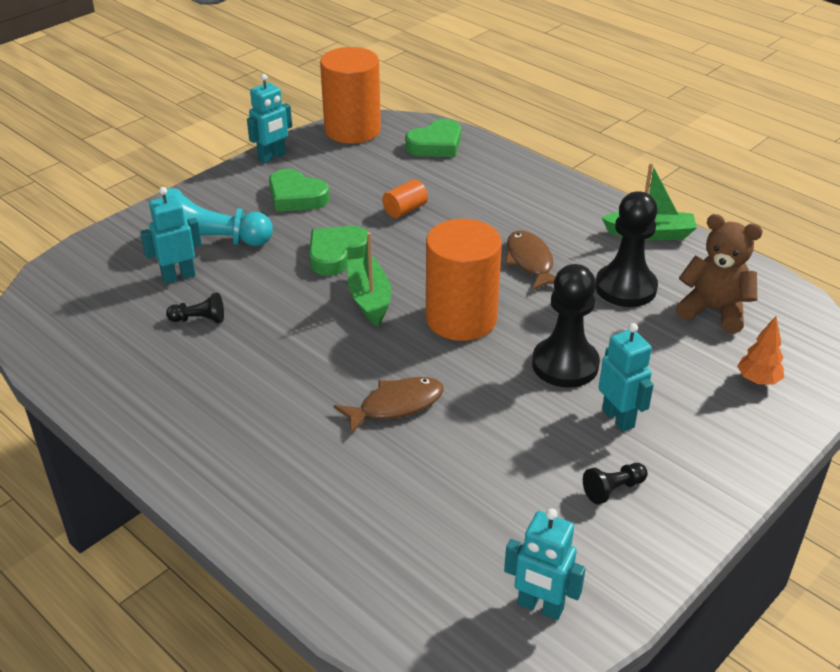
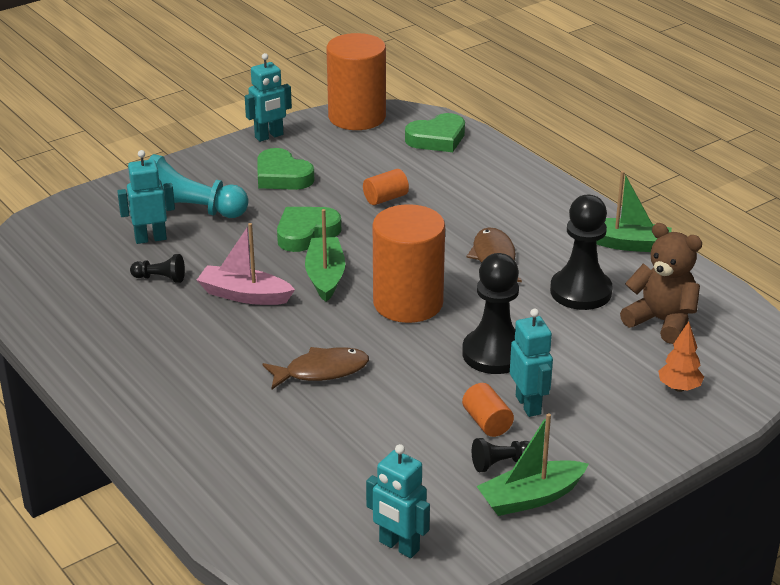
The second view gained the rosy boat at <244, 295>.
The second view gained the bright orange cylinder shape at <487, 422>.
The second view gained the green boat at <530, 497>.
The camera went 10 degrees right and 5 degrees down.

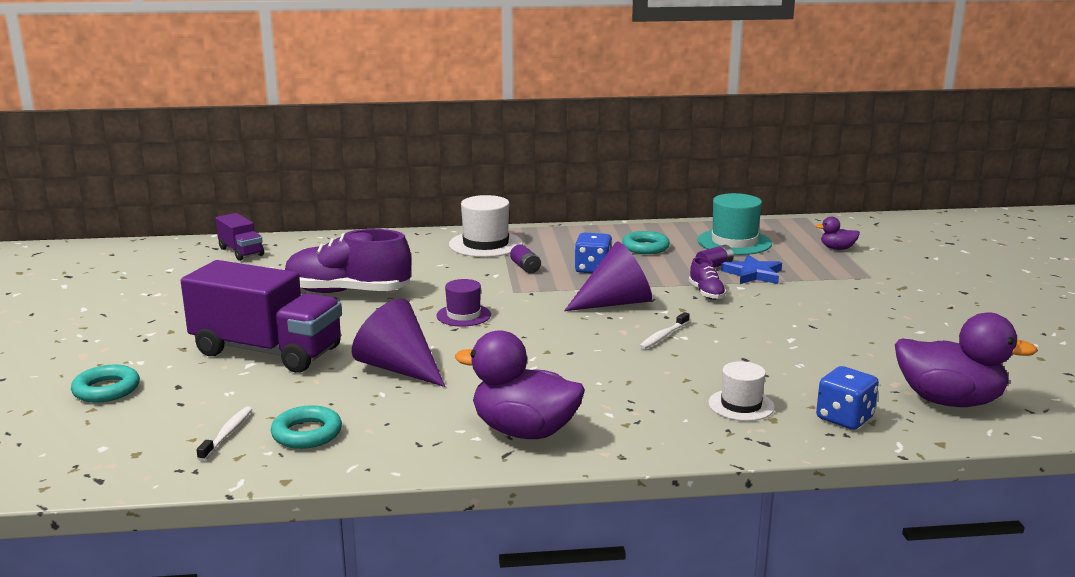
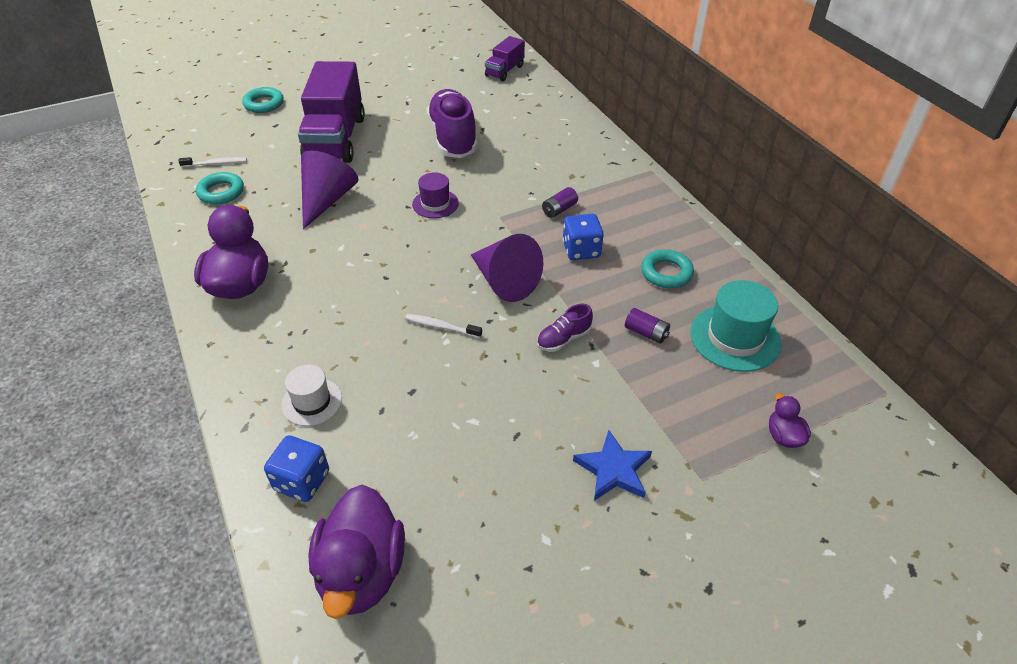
The second view lost the snow-white hat at <485, 244>.
The blue star shape ended up elsewhere, having gone from <753, 274> to <613, 469>.
The camera went 70 degrees right and 25 degrees up.

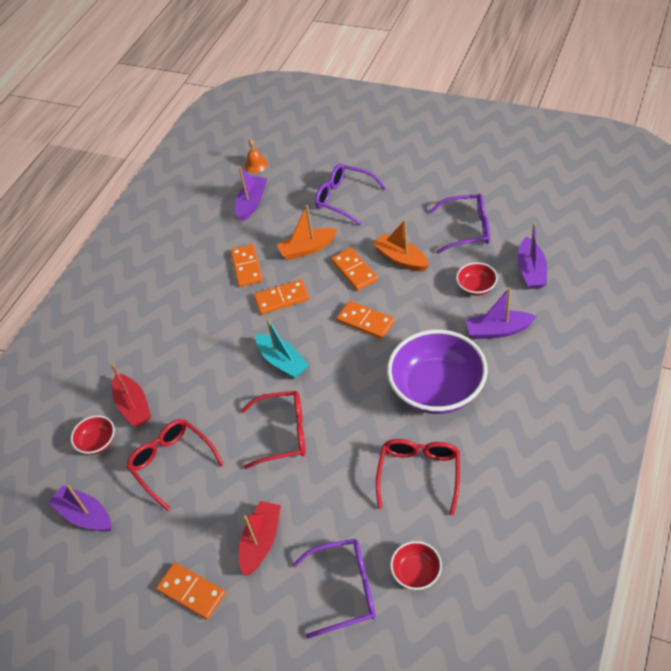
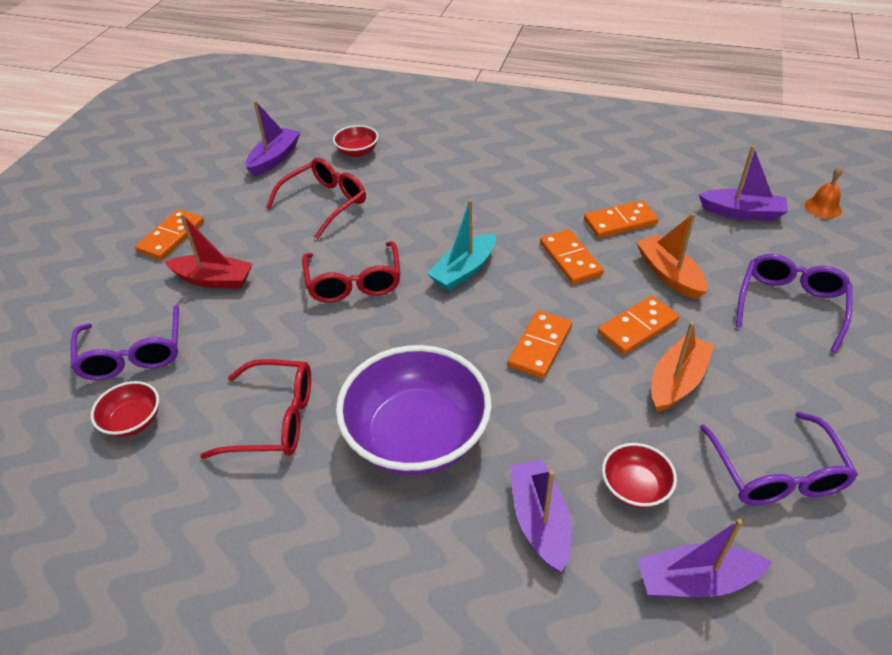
The second view lost the red boat at <133, 406>.
The camera went 80 degrees right and 5 degrees down.

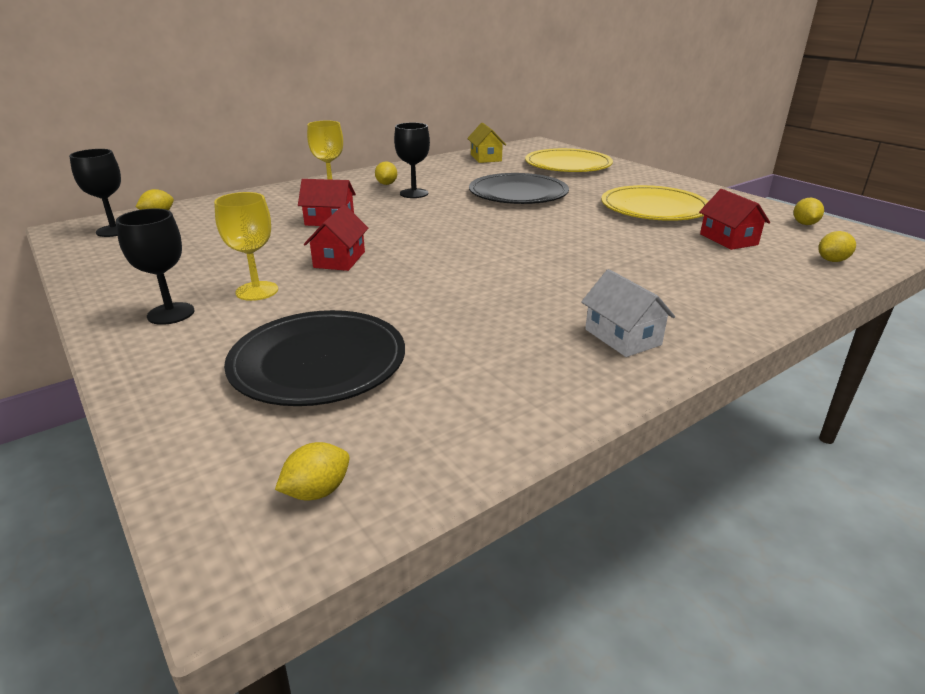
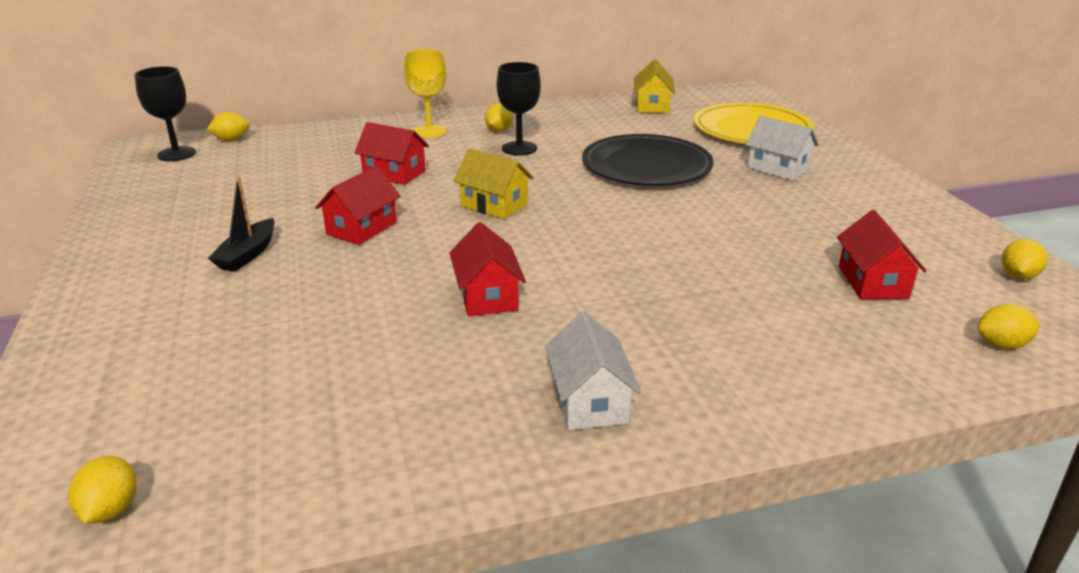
The second view lost the bright yellow flat dish at <654, 208>.
Where the bright yellow chalice stood at <257, 291>, the ebony boat came to stand at <247, 254>.
The second view lost the ebony chalice at <171, 313>.
The second view lost the ebony flat dish at <318, 362>.
The bright yellow toy lemon at <317, 491> ended up facing another way, 75 degrees counterclockwise from before.
The second view gained the snow-white house at <778, 168>.
The second view gained the bright yellow house at <494, 205>.
The second view gained the red house at <487, 296>.
The camera went 20 degrees right and 0 degrees up.

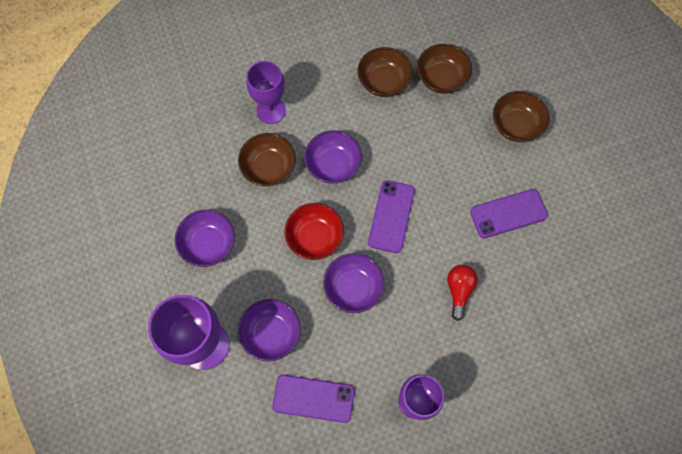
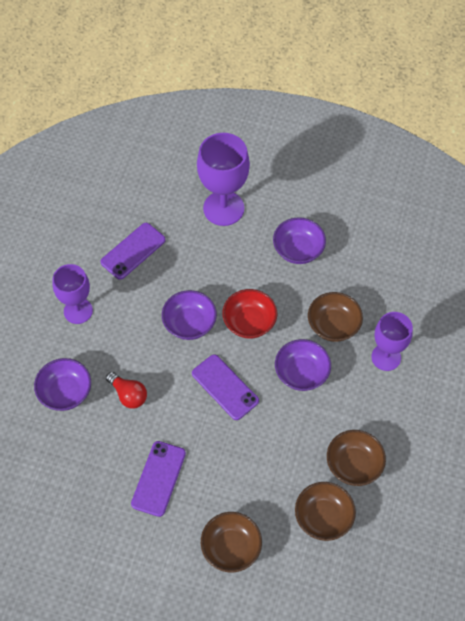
The royal purple deep dish ended up elsewhere, having gone from <271, 333> to <65, 392>.
The camera went 125 degrees right and 10 degrees down.

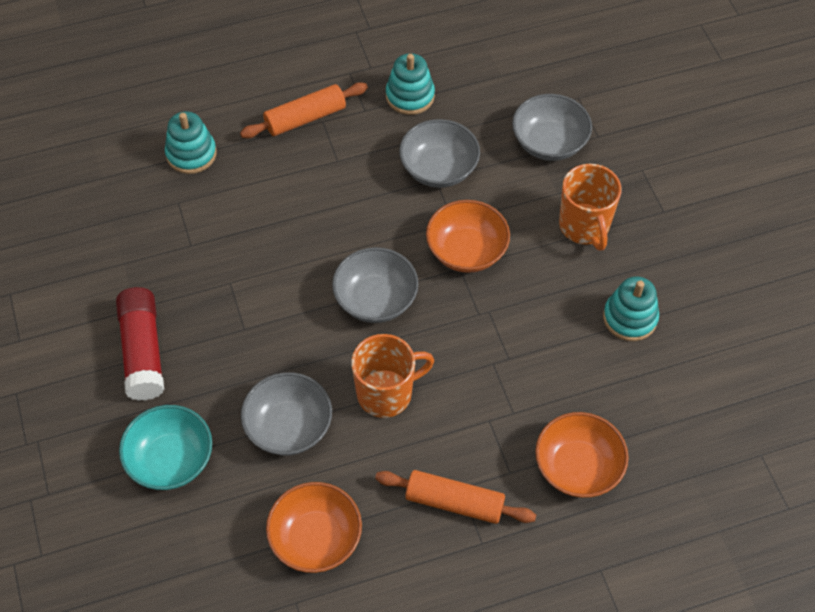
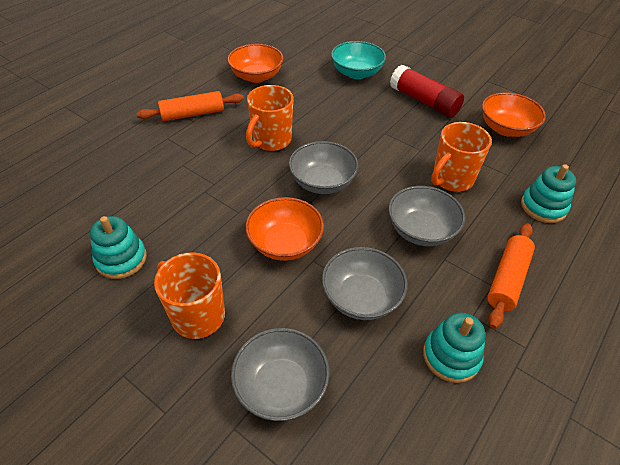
The grey deep dish ended up elsewhere, having gone from <289, 427> to <421, 230>.
The bright orange deep dish ended up elsewhere, having gone from <577, 467> to <506, 129>.
The second view gained the bright orange mug at <451, 179>.
The camera went 145 degrees right and 10 degrees down.

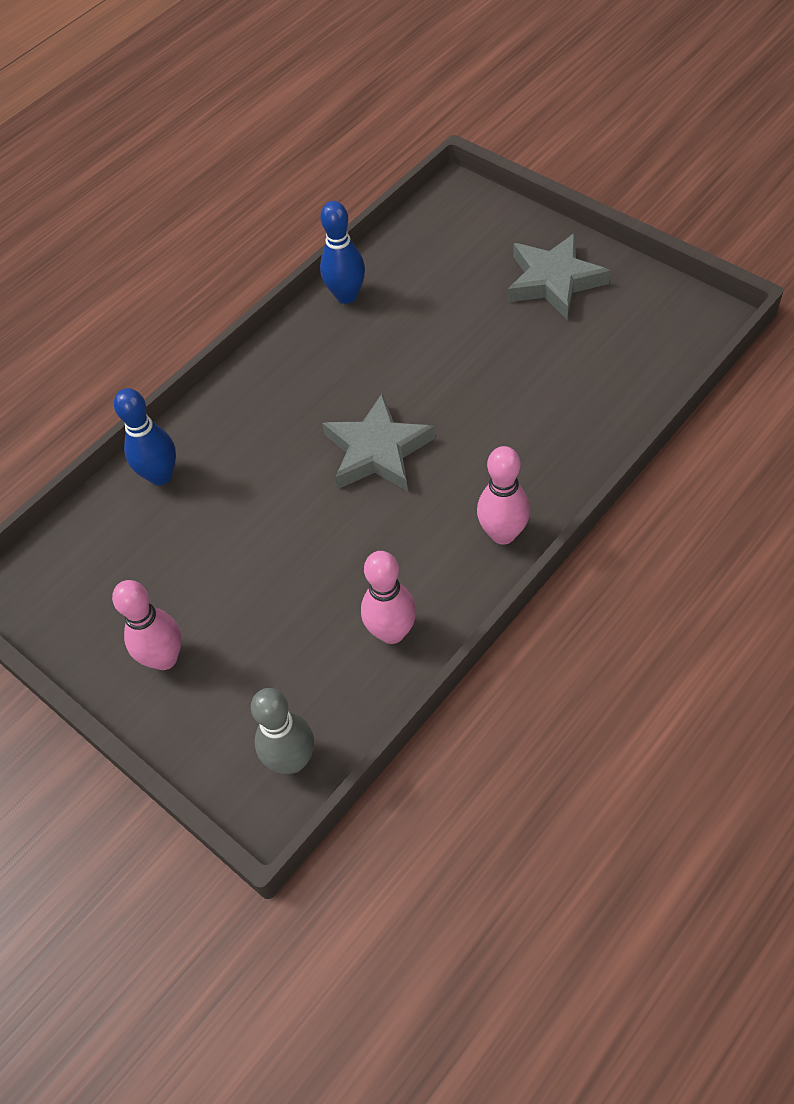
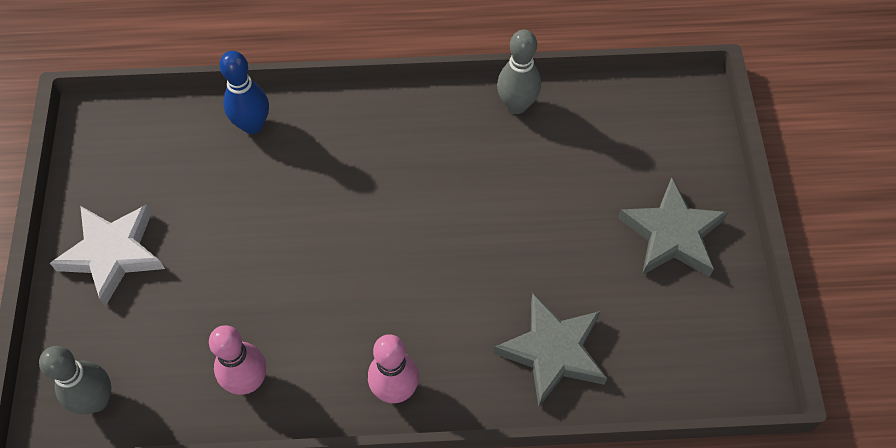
What was the blue skittle at <346, 296> turned into the grey skittle at <516, 105>.
The grey star shape ended up elsewhere, having gone from <377, 451> to <553, 352>.
Where the rosy skittle stood at <164, 658>, the snow-white star shape came to stand at <113, 254>.
The camera went 40 degrees right and 5 degrees up.

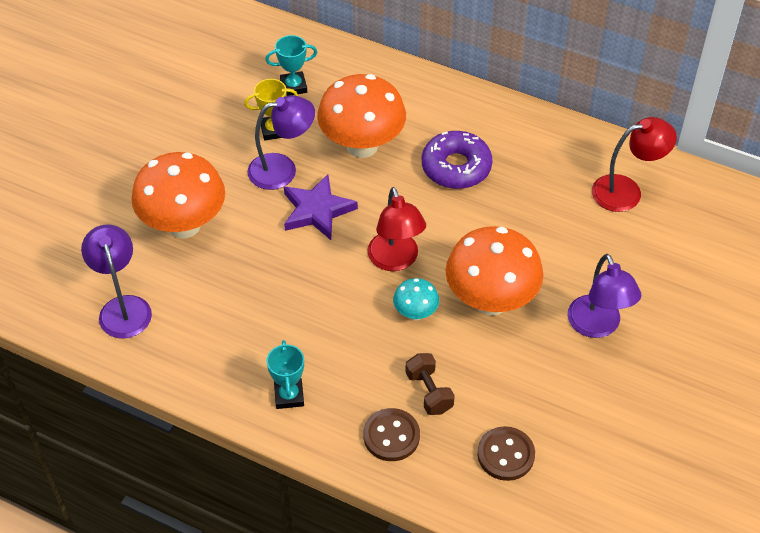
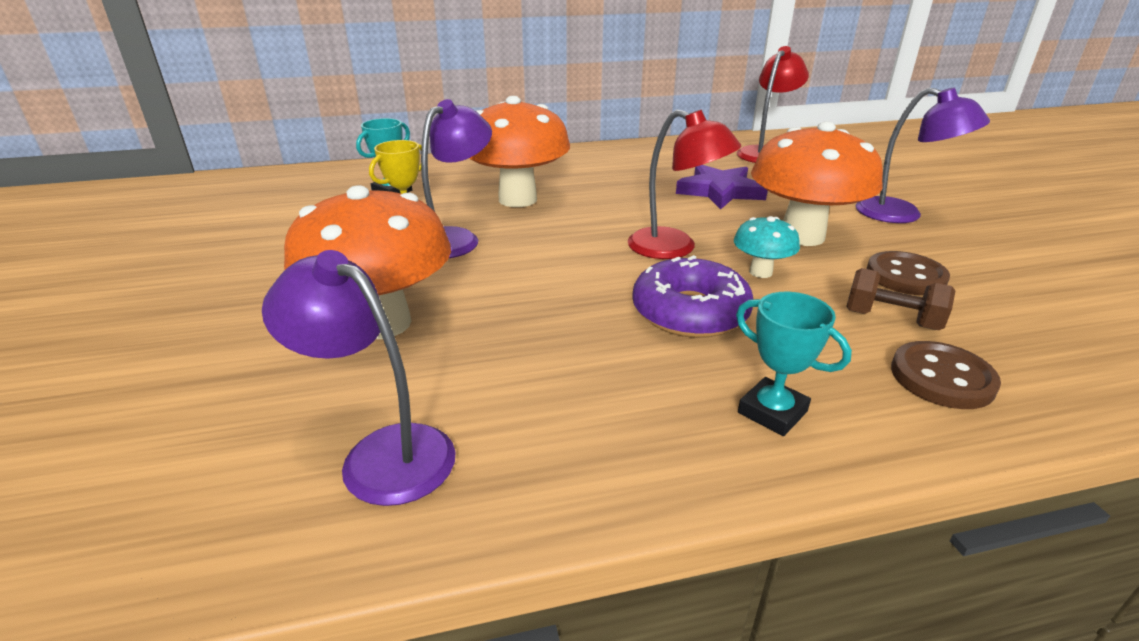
The royal purple donut ended up elsewhere, having gone from <456, 167> to <690, 312>.
The royal purple star shape ended up elsewhere, having gone from <317, 210> to <720, 191>.
The brown sewing button ended up elsewhere, having gone from <506, 455> to <905, 276>.
The camera went 40 degrees left and 20 degrees down.

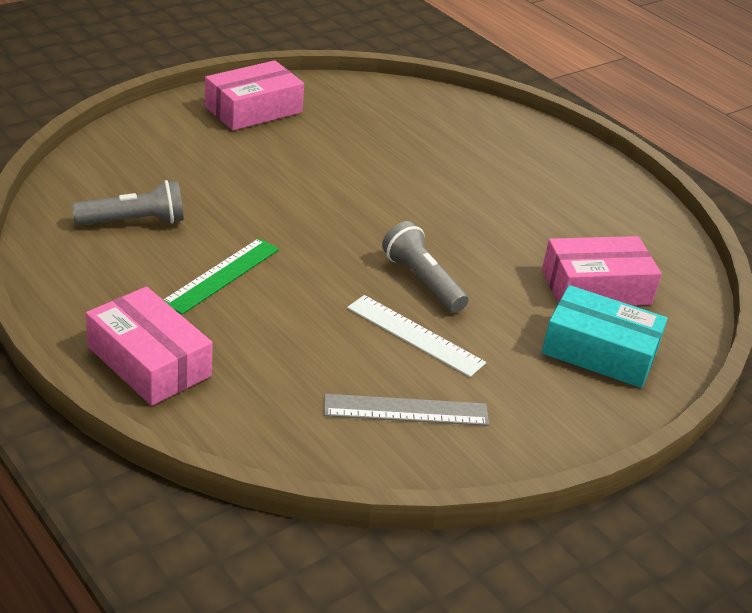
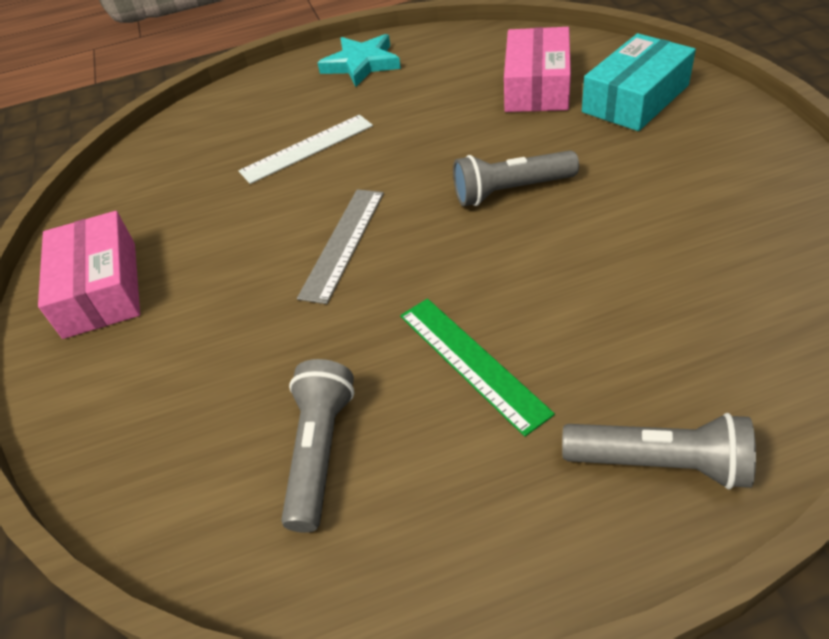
Where the rosy package stood at <149, 361>, the grey pocket torch came to stand at <659, 463>.
The snow-white ruler ended up elsewhere, having gone from <415, 335> to <307, 148>.
The grey ruler ended up elsewhere, having gone from <406, 410> to <343, 243>.
The second view gained the aqua star shape at <361, 64>.
The camera went 60 degrees left and 10 degrees up.

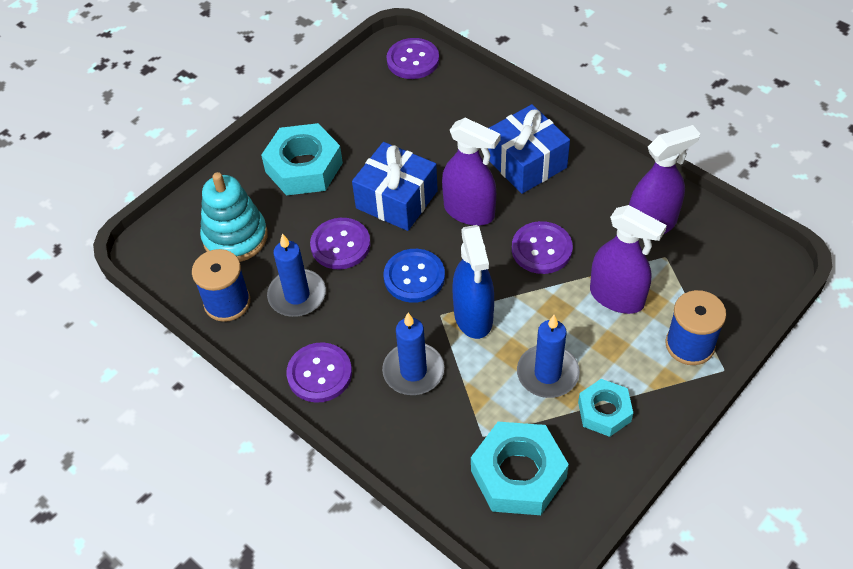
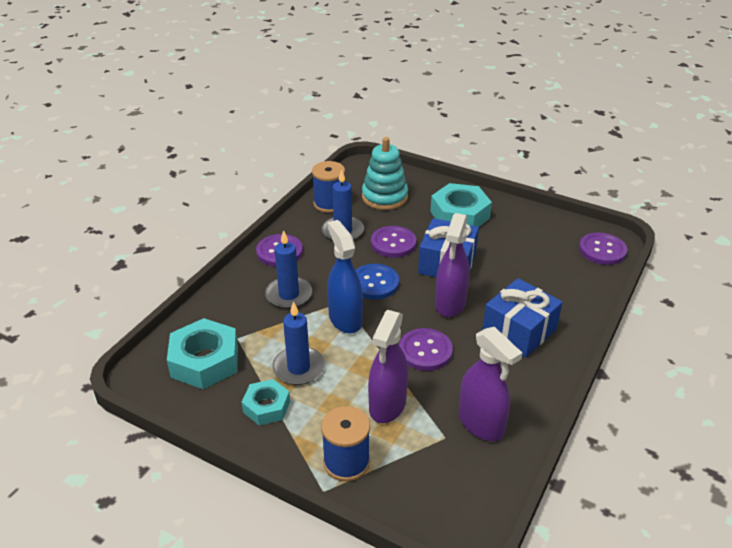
The blue spray cleaner at <473, 316> ended up facing another way, 90 degrees clockwise from before.
The camera went 75 degrees right and 15 degrees down.

